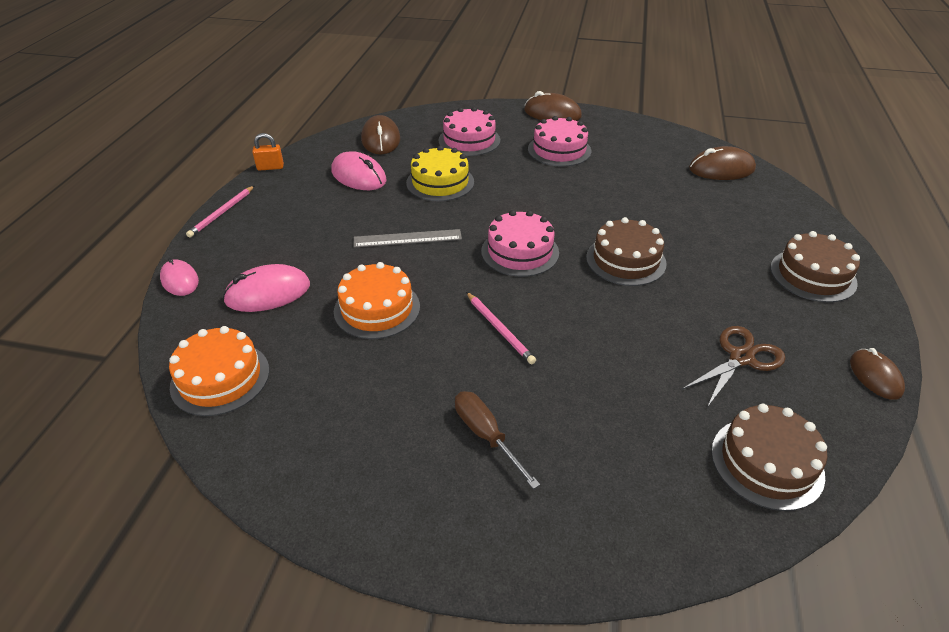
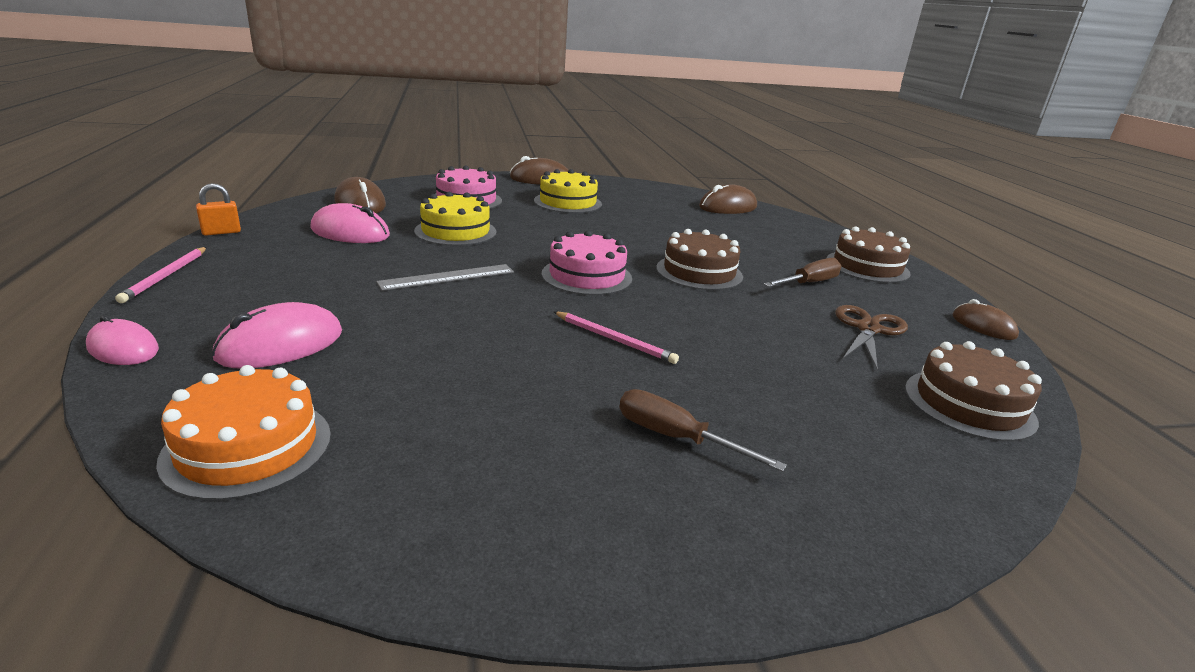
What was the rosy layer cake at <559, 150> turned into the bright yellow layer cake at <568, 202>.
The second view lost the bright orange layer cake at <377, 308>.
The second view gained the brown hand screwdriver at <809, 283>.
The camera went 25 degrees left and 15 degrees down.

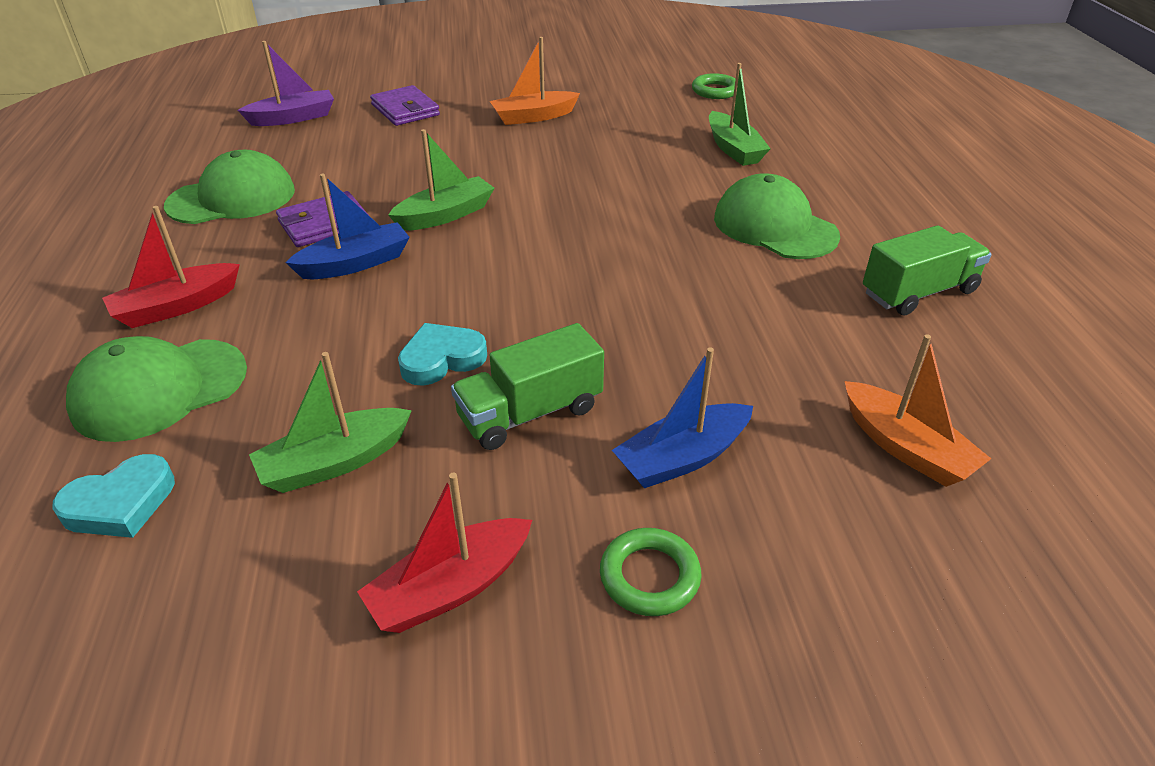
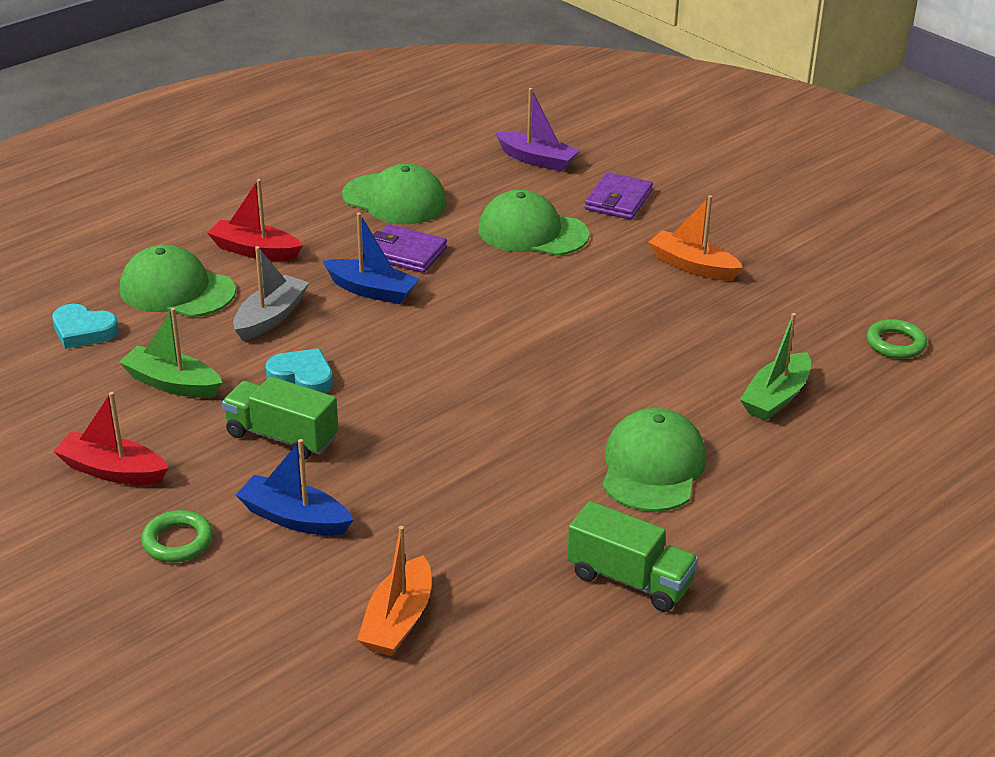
The second view lost the green boat at <445, 215>.
The second view gained the green cap at <532, 232>.
The second view gained the grey boat at <270, 317>.
The camera went 55 degrees right and 5 degrees down.

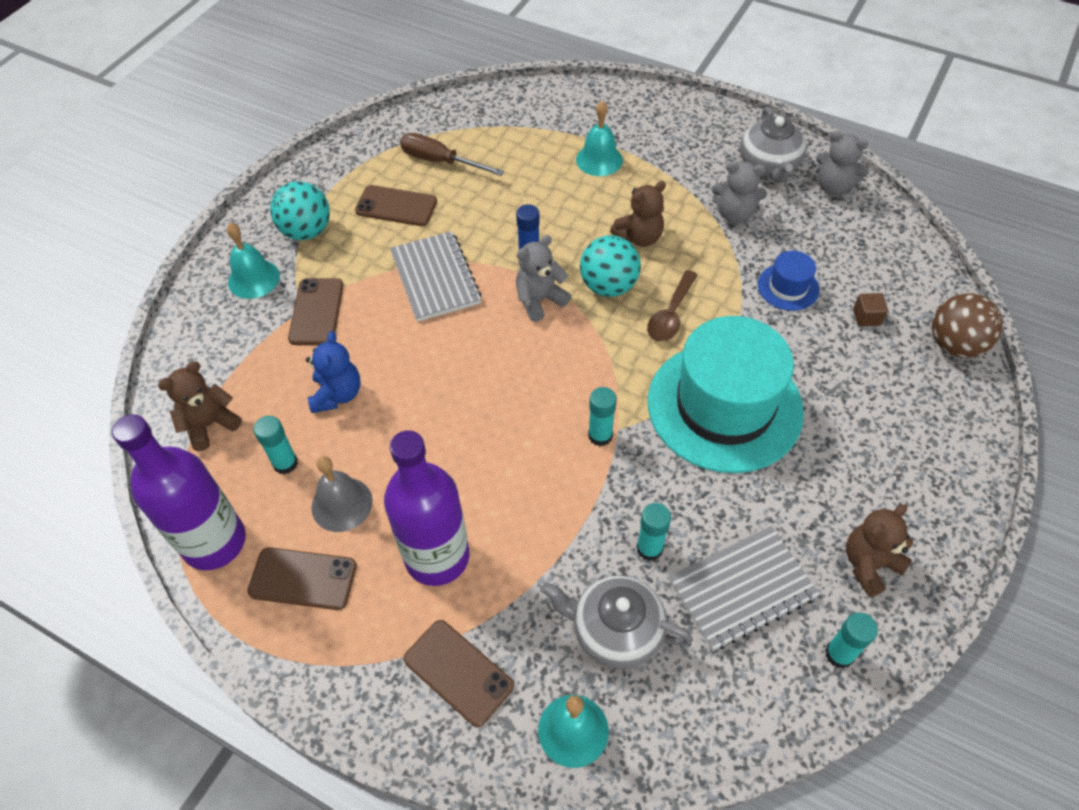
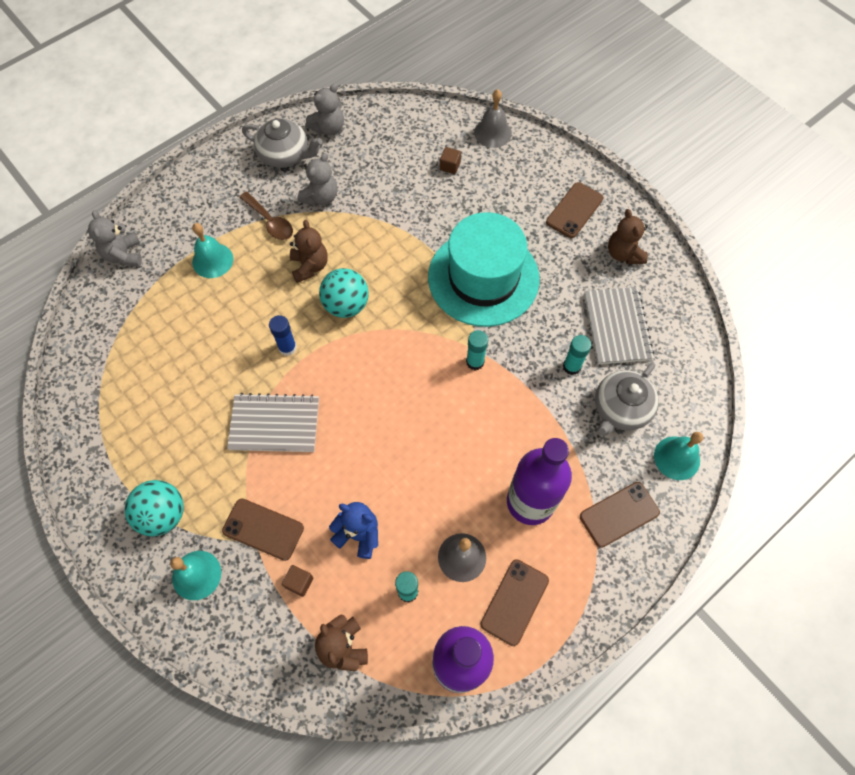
The second view lost the brown hand screwdriver at <440, 161>.
The brown mobile phone ended up elsewhere, having gone from <396, 206> to <574, 210>.
The grey teddy ended up elsewhere, having gone from <539, 300> to <124, 255>.
The second view lost the blue hat at <788, 287>.
The brown teaspoon ended up elsewhere, having gone from <671, 314> to <270, 221>.
Where the brown play ball stood at <954, 345>, the grey school bell came to stand at <492, 132>.
The second view lost the aqua stick of glue at <839, 654>.
The second view gained the brown block at <299, 582>.
The camera went 70 degrees left and 10 degrees up.

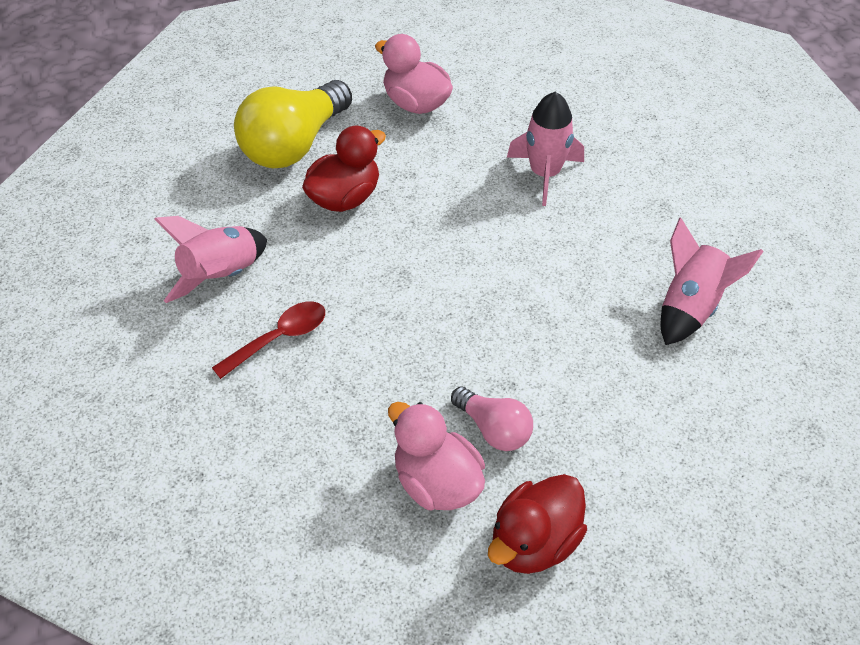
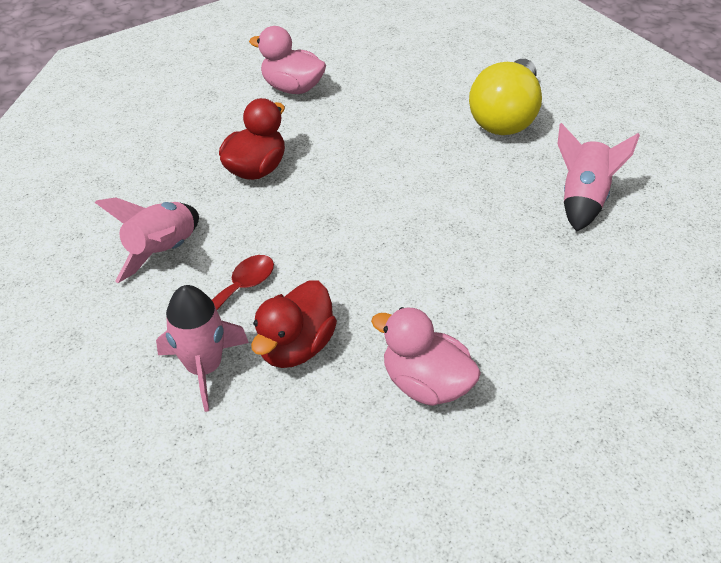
The bright yellow bulb ended up elsewhere, having gone from <294, 145> to <505, 117>.
The rosy spaceship ended up elsewhere, having gone from <544, 174> to <204, 367>.
The second view lost the rosy bulb at <494, 429>.
The red rubber duck ended up elsewhere, having gone from <534, 542> to <295, 346>.
The camera went 15 degrees left and 5 degrees down.

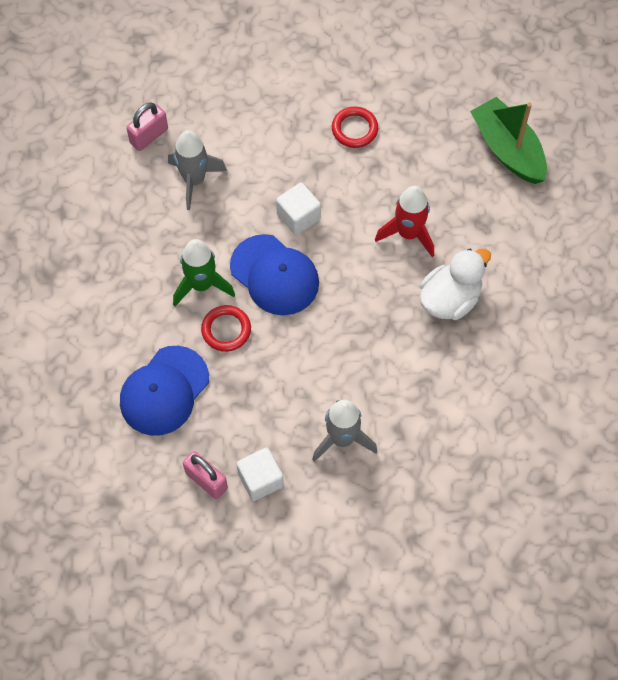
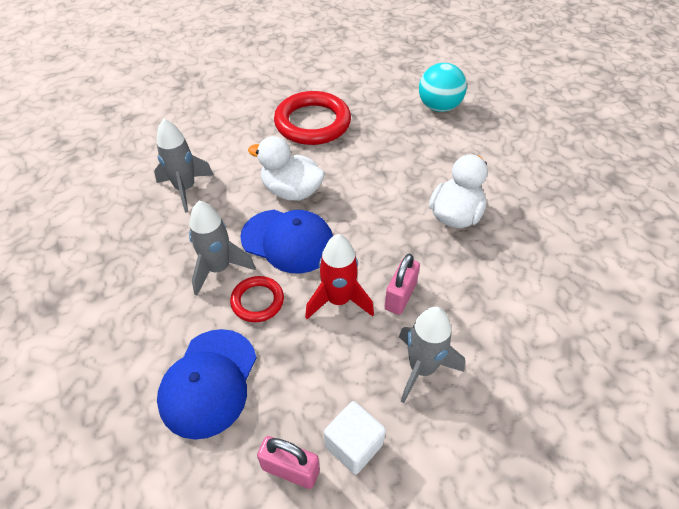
Where the green boat stood at <508, 149>, the aqua play ball came to stand at <439, 107>.
The rosy lock ended up elsewhere, having gone from <149, 136> to <400, 296>.
The size of the red torus at <354, 129> changed by a factor of 1.91.
Where the snow-white block stood at <298, 217>, the snow-white rubber duck came to stand at <291, 191>.
The red spaceship ended up elsewhere, having gone from <408, 233> to <338, 300>.
What was the green spaceship at <201, 285> turned into the grey spaceship at <219, 269>.
The camera went 20 degrees left and 15 degrees down.

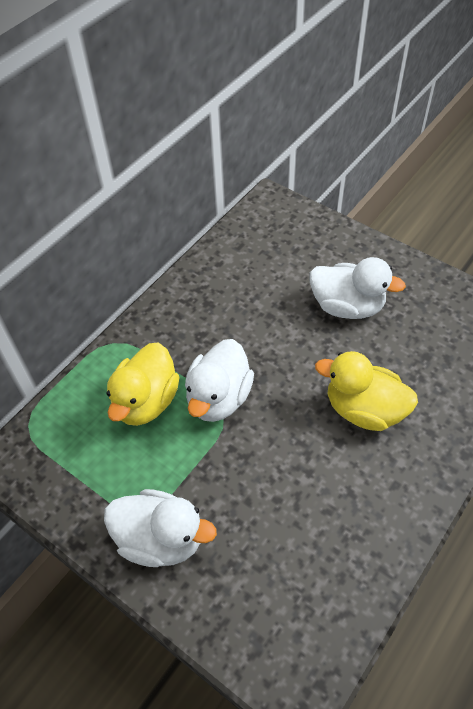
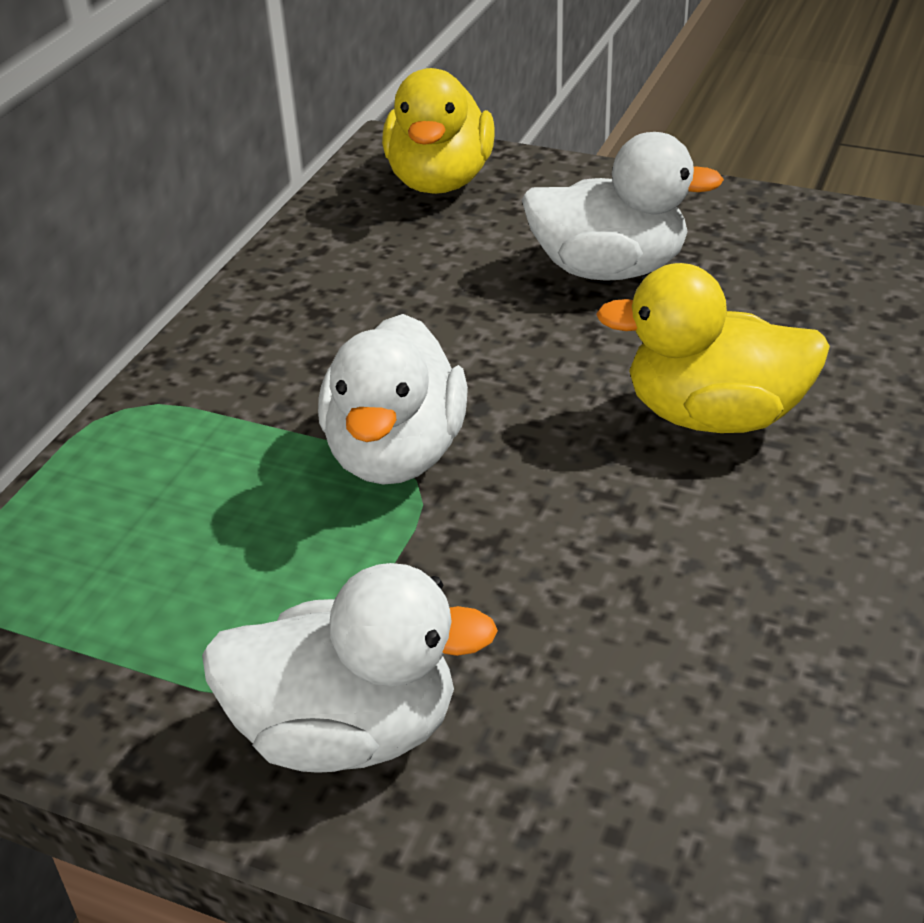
The bright yellow rubber duck ended up elsewhere, having gone from <146, 401> to <440, 181>.
The camera went 15 degrees left and 15 degrees down.

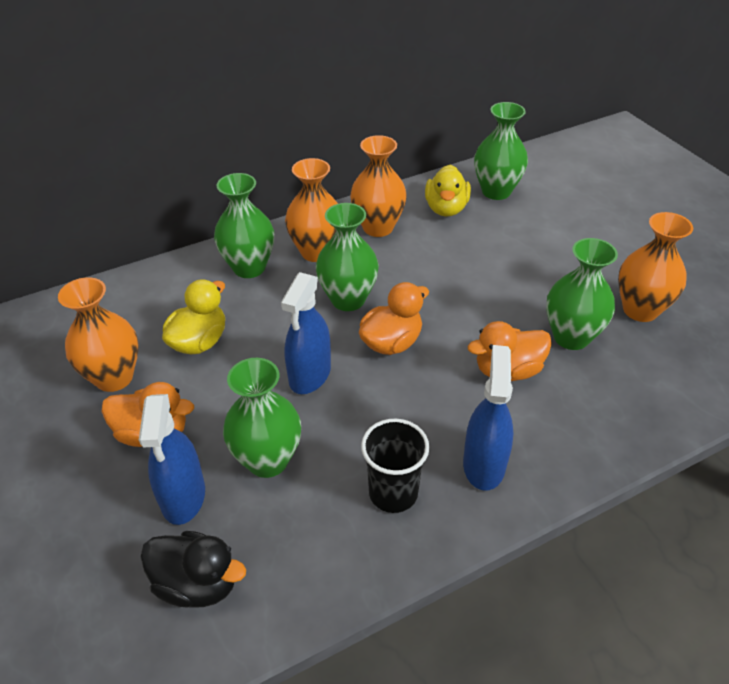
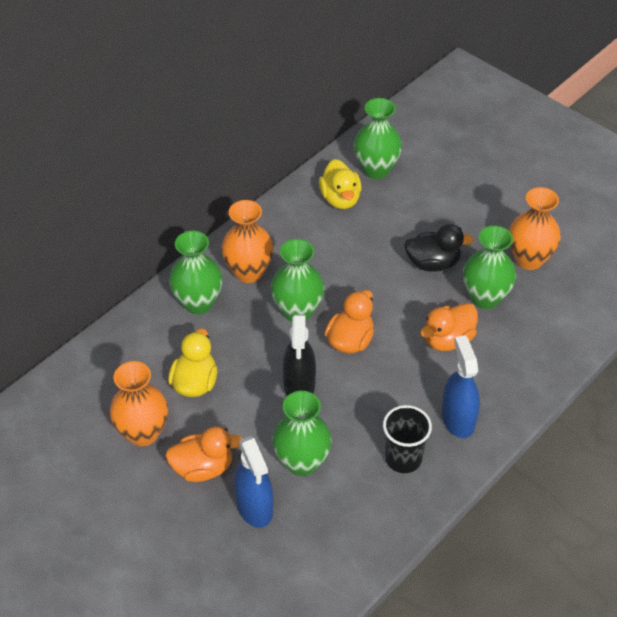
The second view lost the bright orange vase at <378, 227>.
What was the blue spray cleaner at <310, 375> turned into the ebony spray cleaner at <299, 386>.
The ebony rubber duck ended up elsewhere, having gone from <197, 584> to <433, 263>.
The camera went 20 degrees left and 5 degrees up.

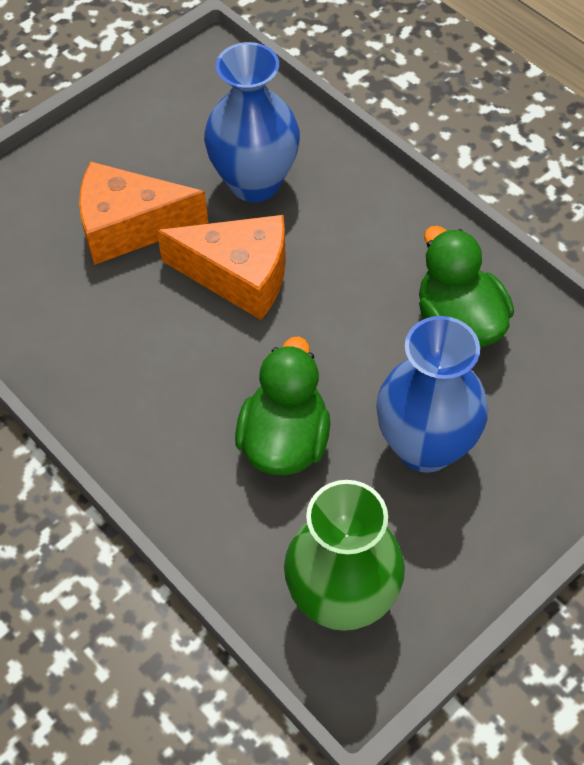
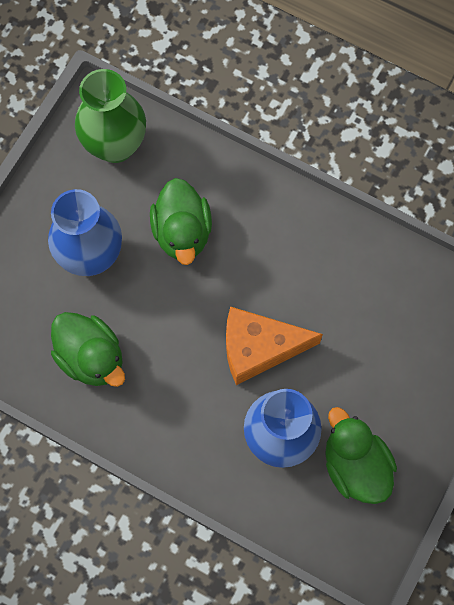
The second view lost the bright orange cheese wedge at <129, 226>.
The second view gained the green rubber duck at <355, 465>.
The camera went 160 degrees right and 15 degrees up.

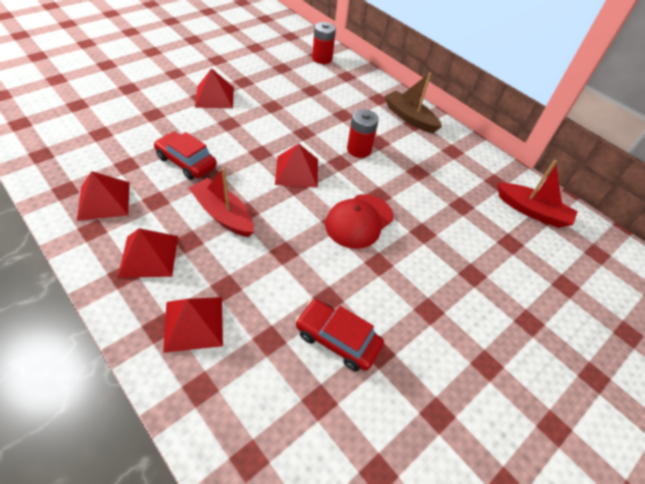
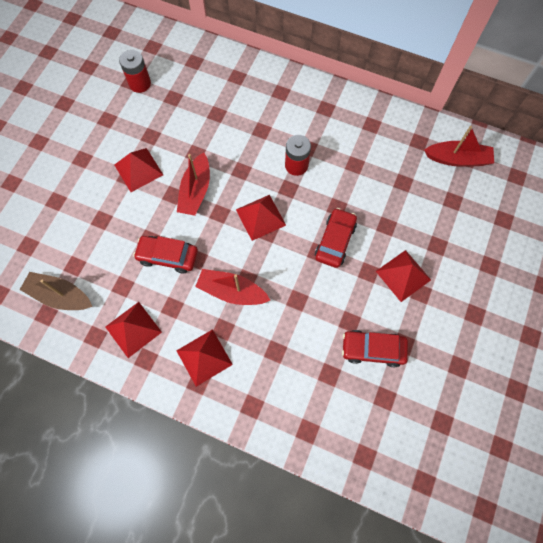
The red battery ended up elsewhere, having gone from <322, 58> to <140, 83>.
The brown boat ended up elsewhere, having gone from <409, 118> to <60, 296>.
Where the red cap stood at <359, 221>, the red car came to stand at <335, 241>.
The red solid pyramid ended up elsewhere, having gone from <194, 323> to <403, 275>.
The second view gained the red boat at <196, 191>.
The camera went 20 degrees left and 20 degrees up.

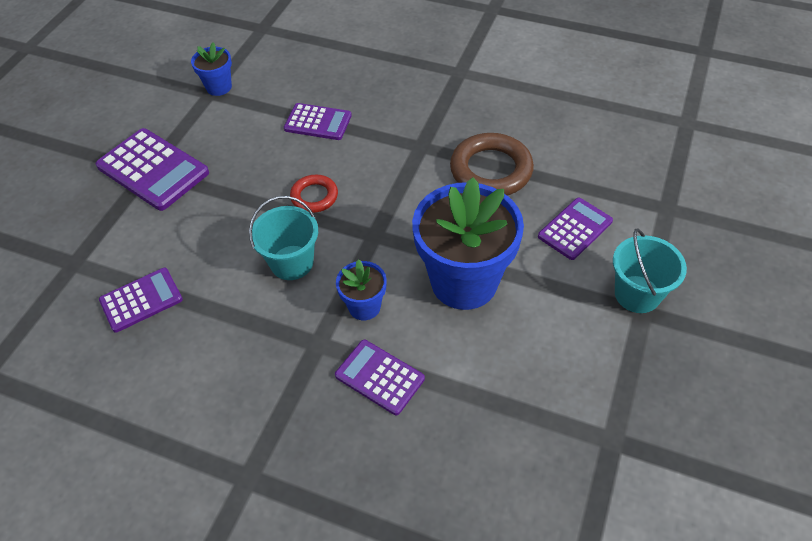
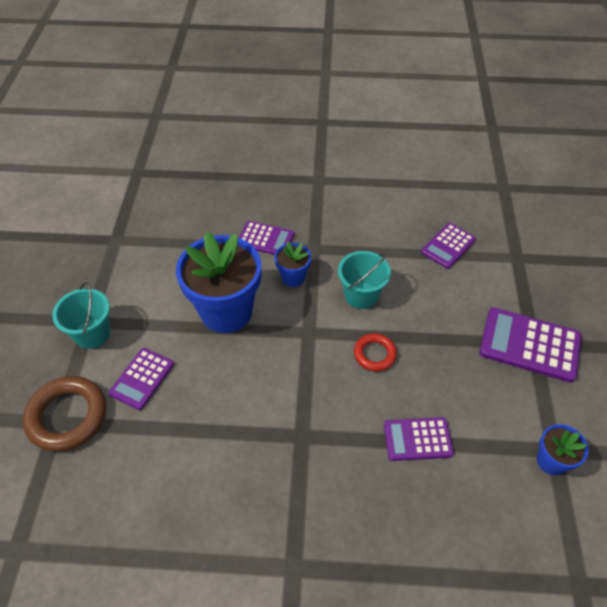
The brown torus ended up elsewhere, having gone from <491, 170> to <67, 416>.
The camera went 160 degrees right and 0 degrees up.

